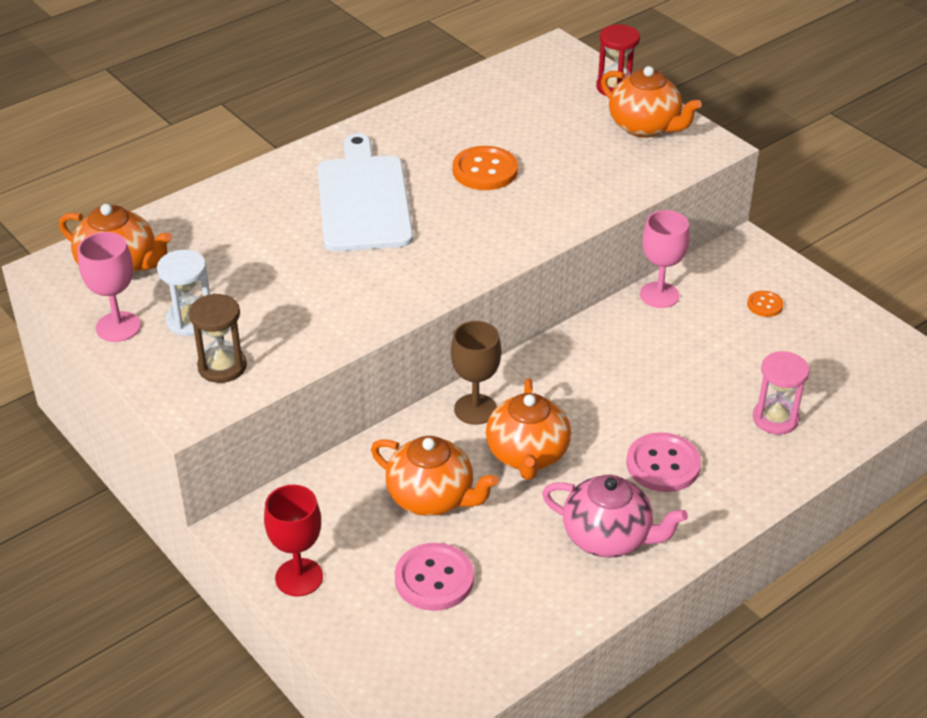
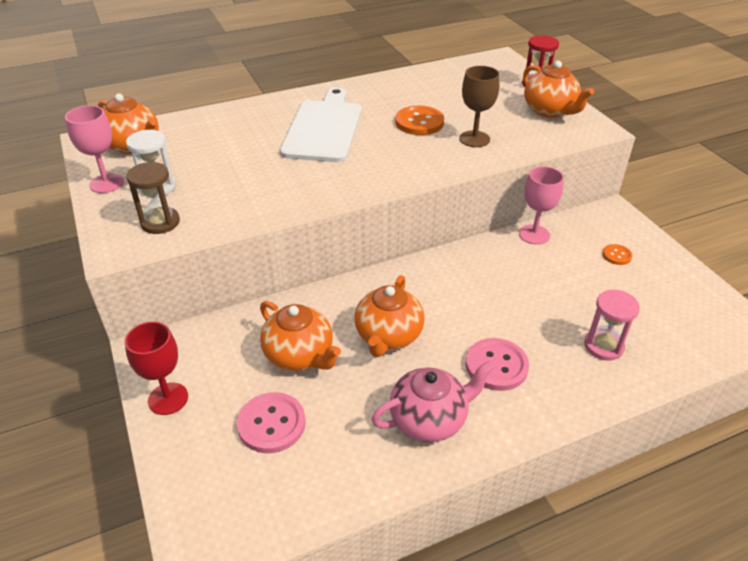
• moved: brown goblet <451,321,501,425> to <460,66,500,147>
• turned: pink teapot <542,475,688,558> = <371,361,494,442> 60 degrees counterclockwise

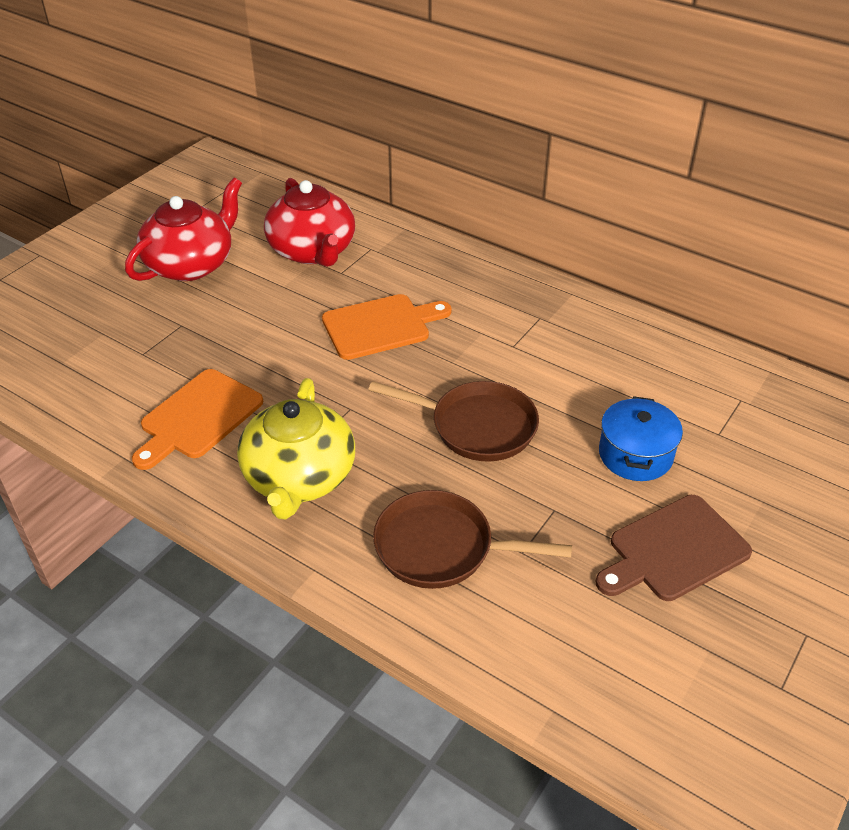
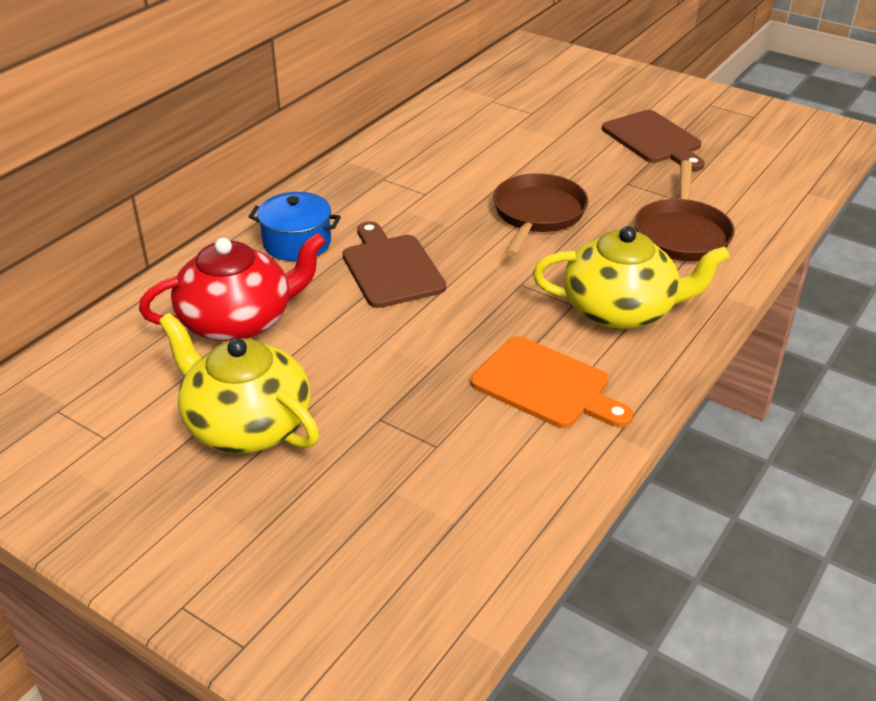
• recoloured: red teapot <125,178,242,281> to yellow teapot <159,313,319,454>
• recoloured: orange cutting board <322,294,452,360> to brown cutting board <343,221,446,308>
• moved: blue pot <599,396,683,481> to <249,192,341,261>

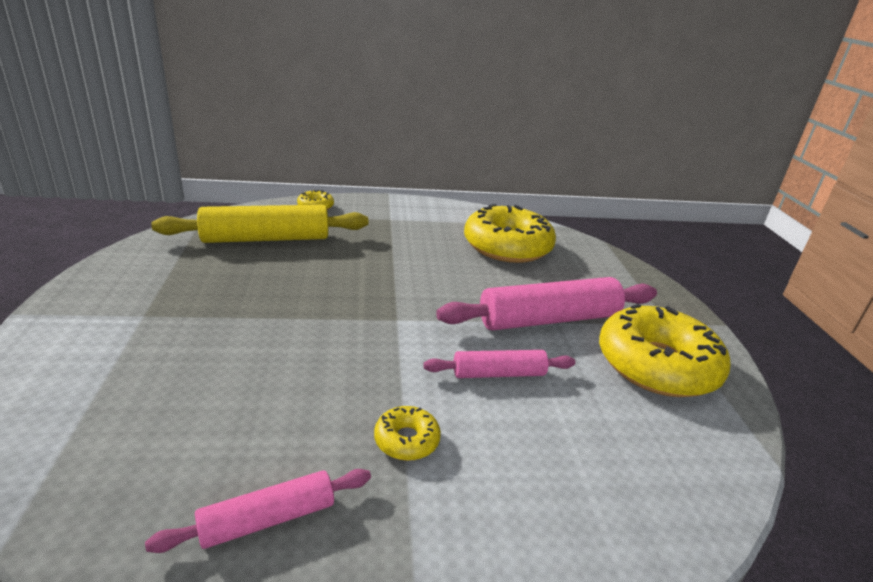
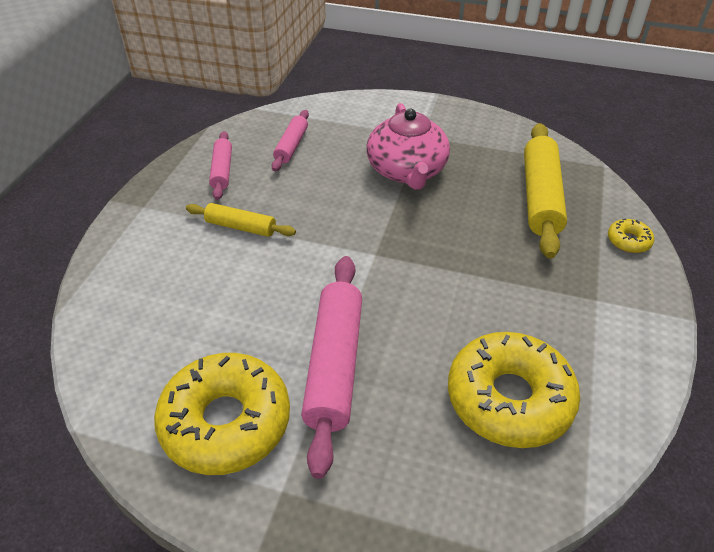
• moved: pink rolling pin <423,350,575,378> to <271,110,309,171>
• replaced: yellow donut <374,406,441,461> to yellow rolling pin <186,203,296,237>
• added: pink teapot <366,103,450,190>

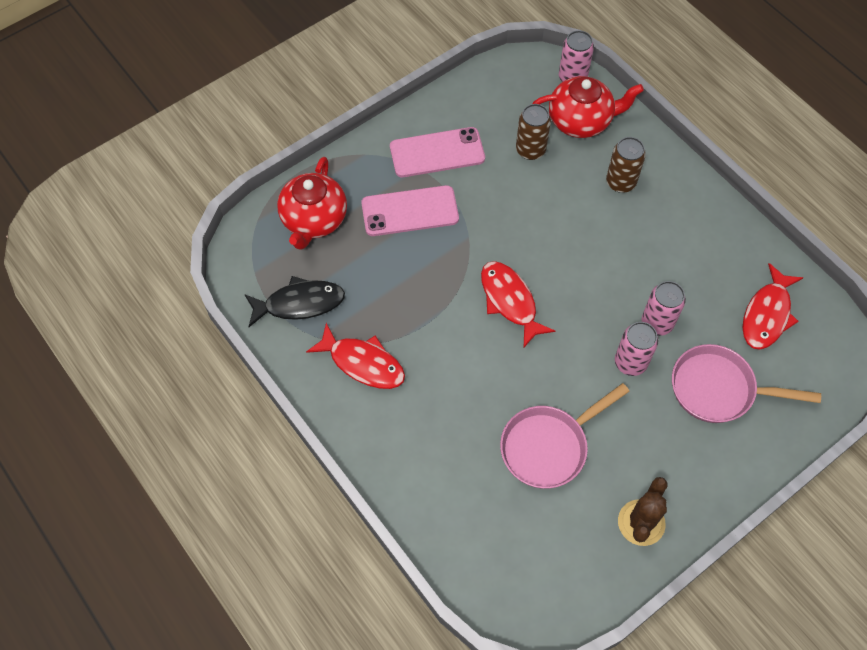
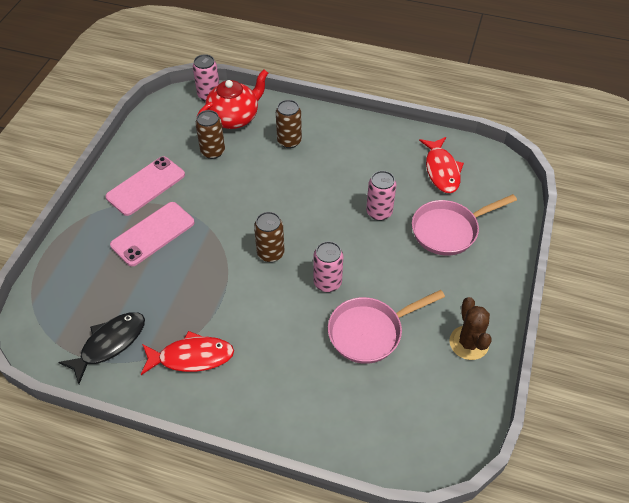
• removed: red teapot <277,157,347,250>
• replaced: red fish <481,261,555,347> to brown can <254,212,284,262>
• moved: pink can <615,322,658,376> to <313,241,343,292>
• turned: pink pan <500,383,630,489> = <328,290,445,364> 45 degrees clockwise

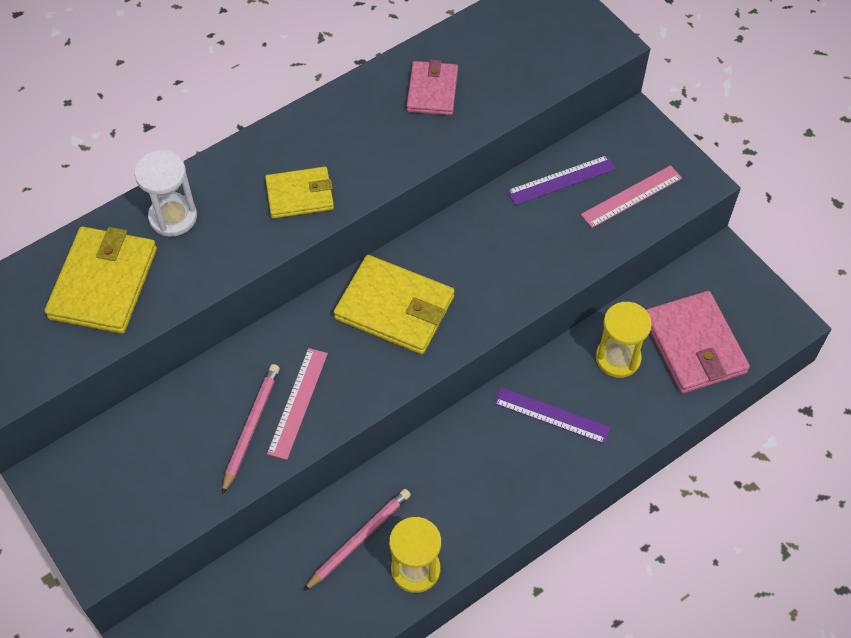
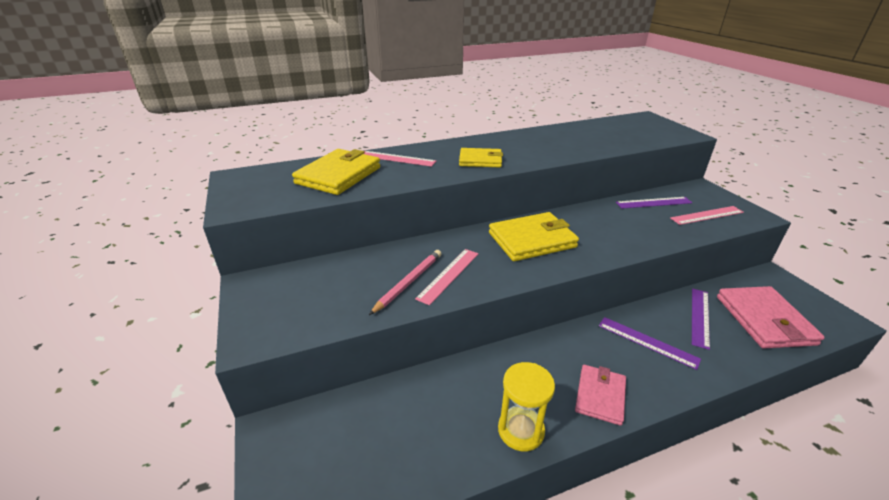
• moved: pink wallet <407,59,458,115> to <575,365,626,426>
• replaced: white hourglass <134,150,197,237> to pink ruler <364,151,436,167>
• turned: yellow wallet <334,255,454,354> = <489,212,579,261> 60 degrees counterclockwise
• replaced: yellow hourglass <596,302,652,378> to purple ruler <692,289,710,350>
• removed: pink pencil <303,489,411,591>

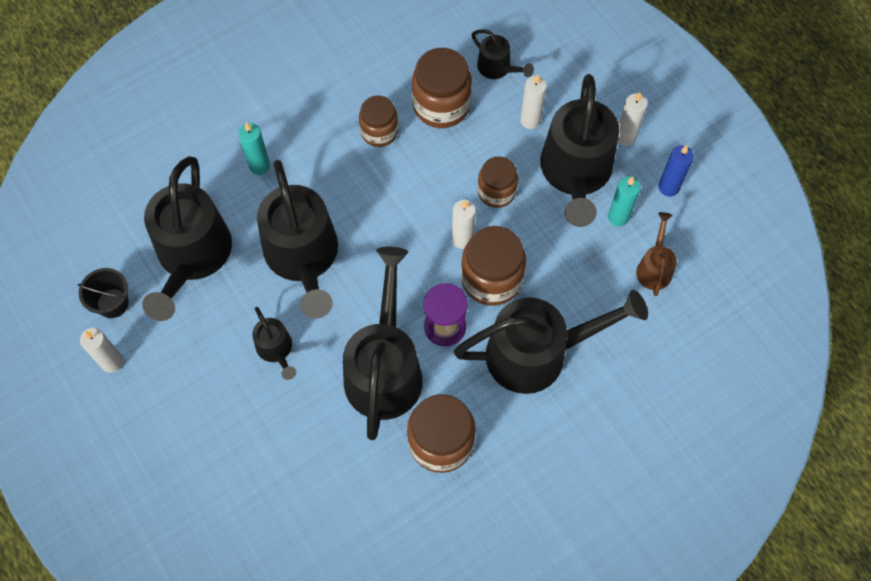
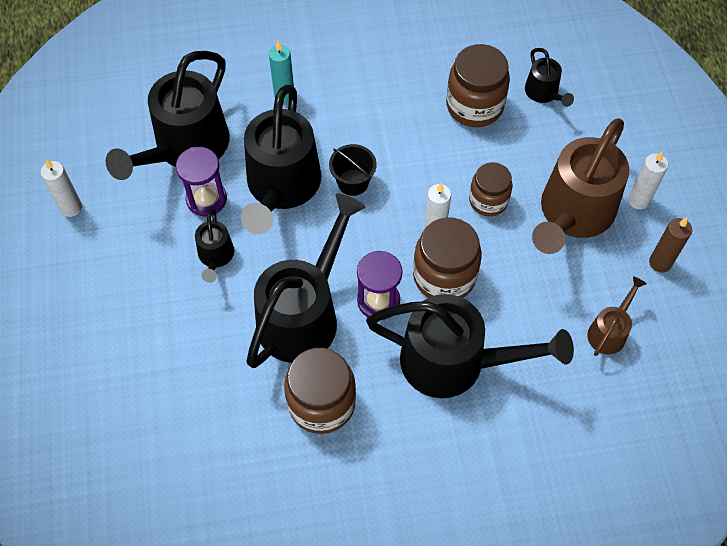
• removed: white candle <520,74,547,129>
• recoloured: black watering can <540,74,619,227> to brown watering can <532,118,629,254>
• removed: brown jar <359,95,398,147>
• recoloured: blue candle <658,145,694,197> to brown candle <649,217,692,272>
• removed: turquoise candle <608,176,641,226>
• moved: black bucket <78,268,129,318> to <329,144,377,196>
• added: purple hourglass <176,147,227,216>

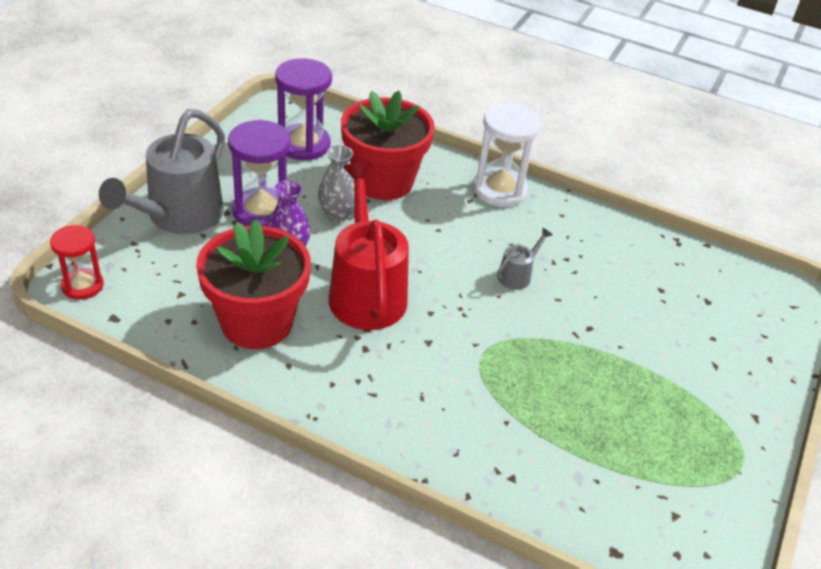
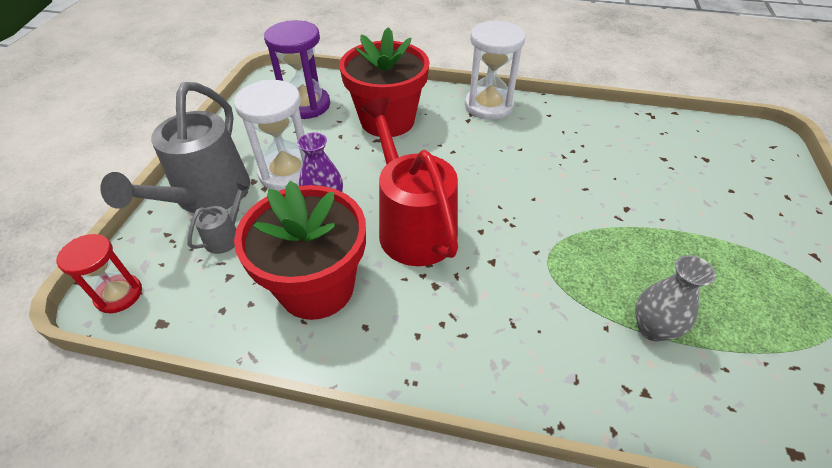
• recoloured: purple hourglass <228,120,291,227> to white hourglass <234,80,305,191>
• moved: grey vase <318,145,355,222> to <635,255,716,342>
• moved: grey watering can <497,228,552,290> to <187,182,249,254>

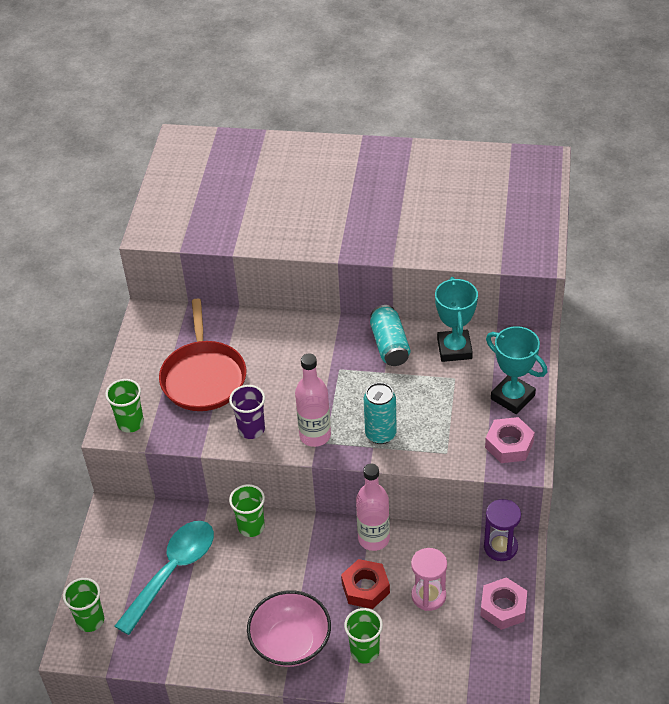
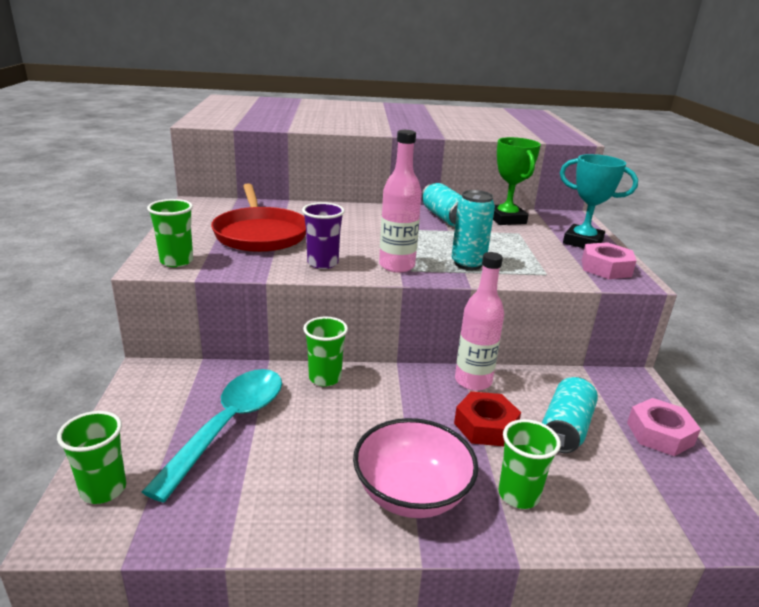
• recoloured: turquoise trophy <435,277,478,362> to green trophy <493,137,541,225>
• removed: purple hourglass <484,499,521,561>
• replaced: pink hourglass <411,548,447,611> to turquoise can <542,377,598,453>

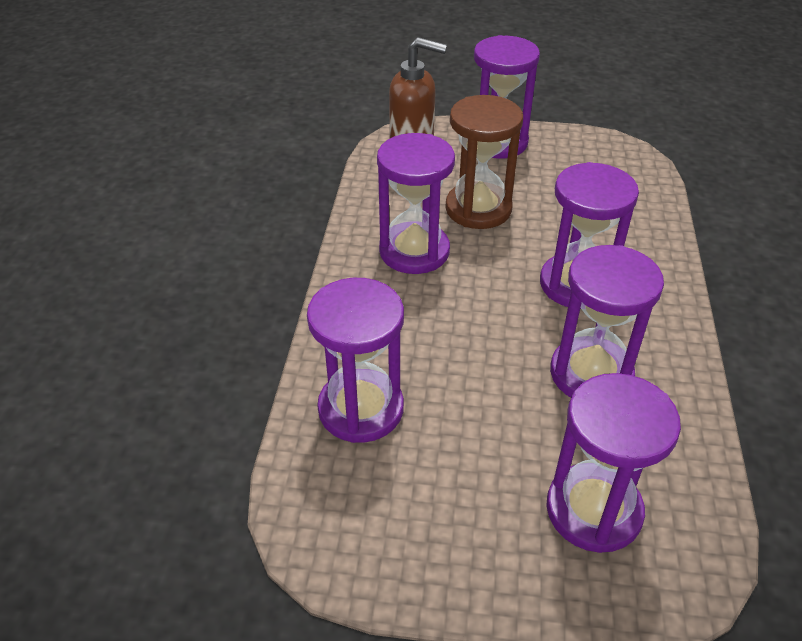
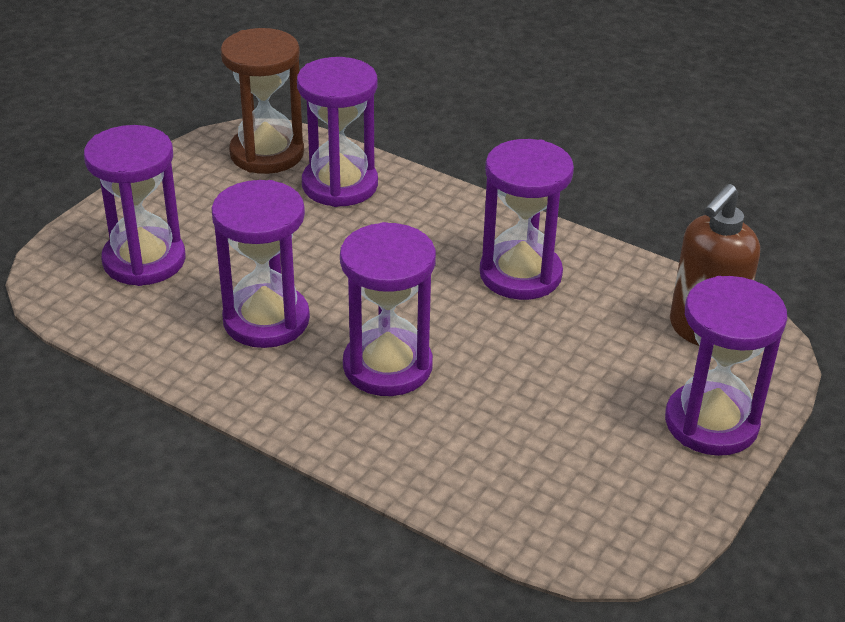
• moved: brown hourglass <445,95,523,229> to <221,28,304,174>

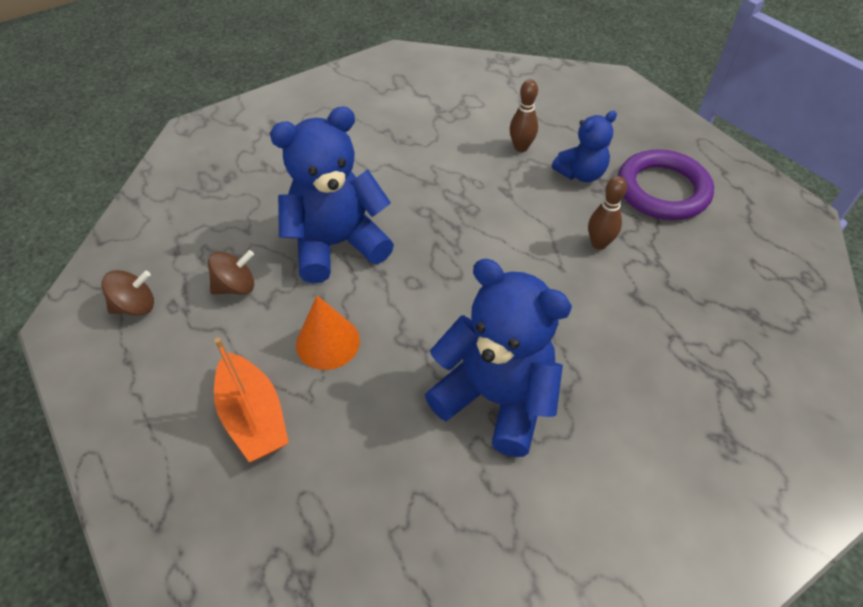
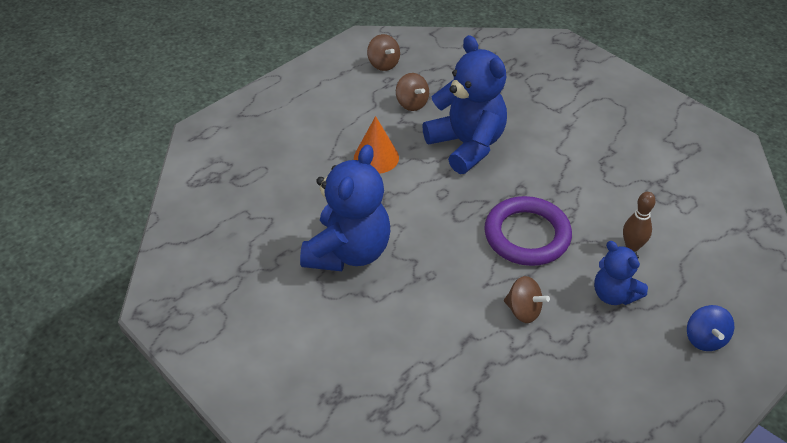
• moved: purple ring <618,149,714,220> to <484,196,572,266>
• replaced: brown bowling pin <588,176,627,250> to brown spinning top <504,276,550,323>
• removed: orange boat <214,338,289,462>
• added: blue spinning top <687,305,735,351>

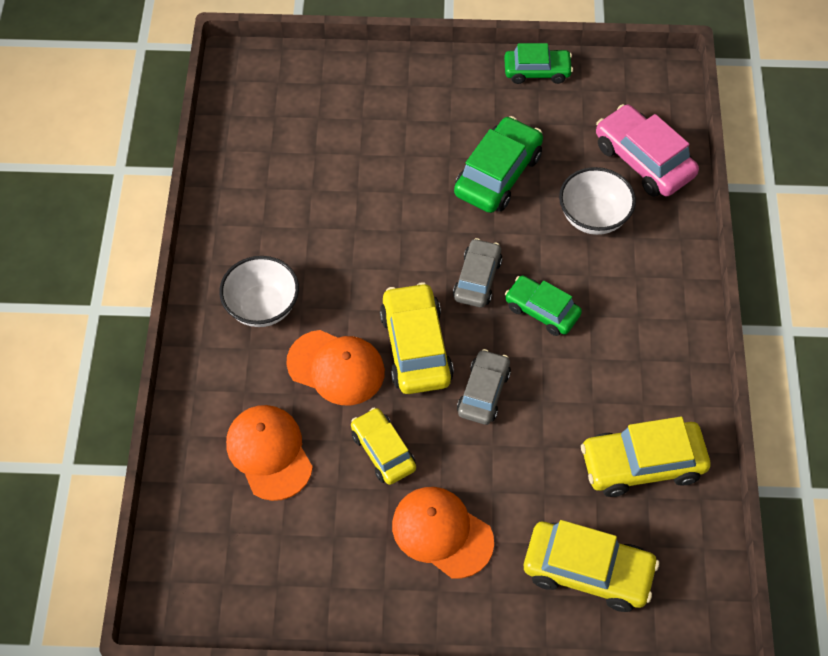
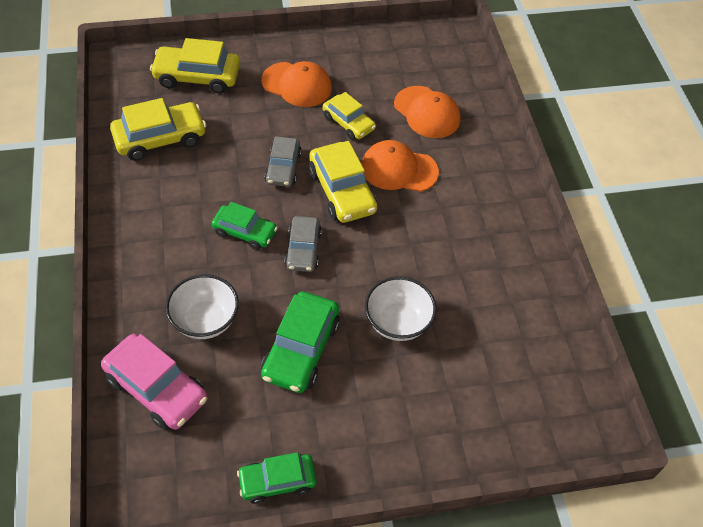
• moved: white bowl <219,256,299,327> to <365,276,437,341>

